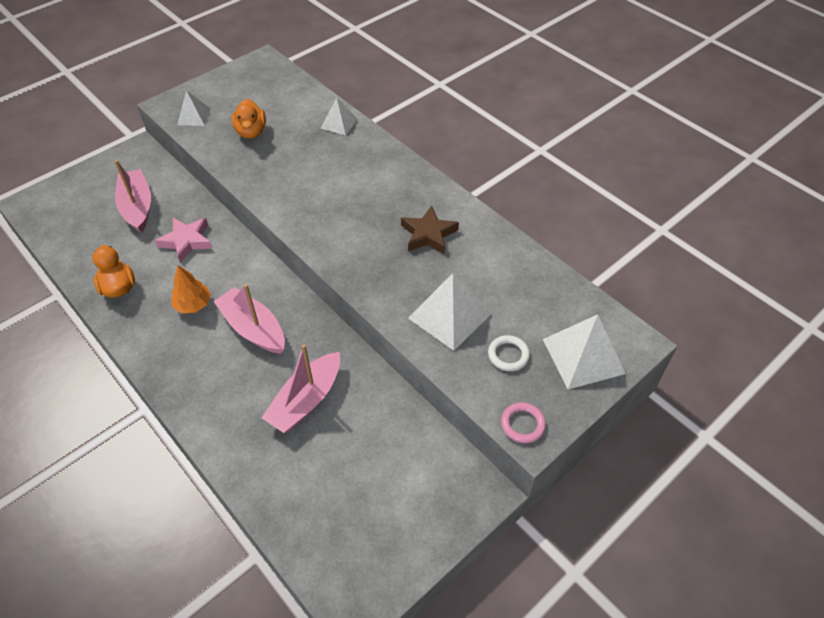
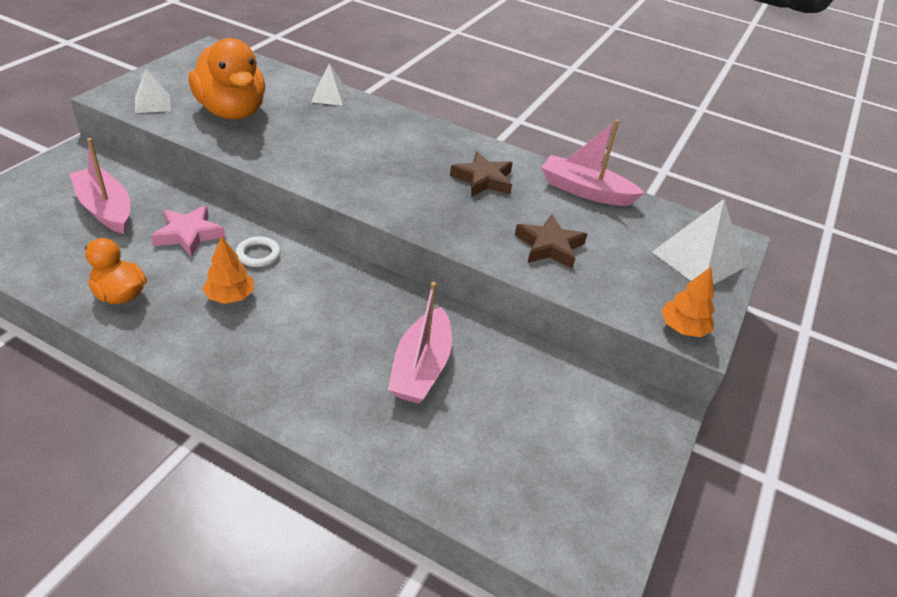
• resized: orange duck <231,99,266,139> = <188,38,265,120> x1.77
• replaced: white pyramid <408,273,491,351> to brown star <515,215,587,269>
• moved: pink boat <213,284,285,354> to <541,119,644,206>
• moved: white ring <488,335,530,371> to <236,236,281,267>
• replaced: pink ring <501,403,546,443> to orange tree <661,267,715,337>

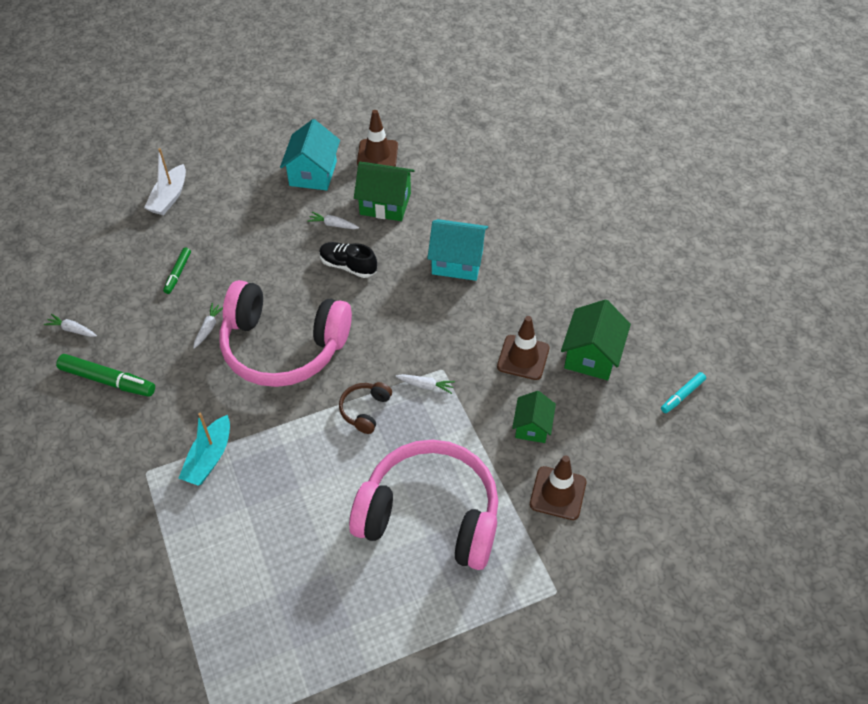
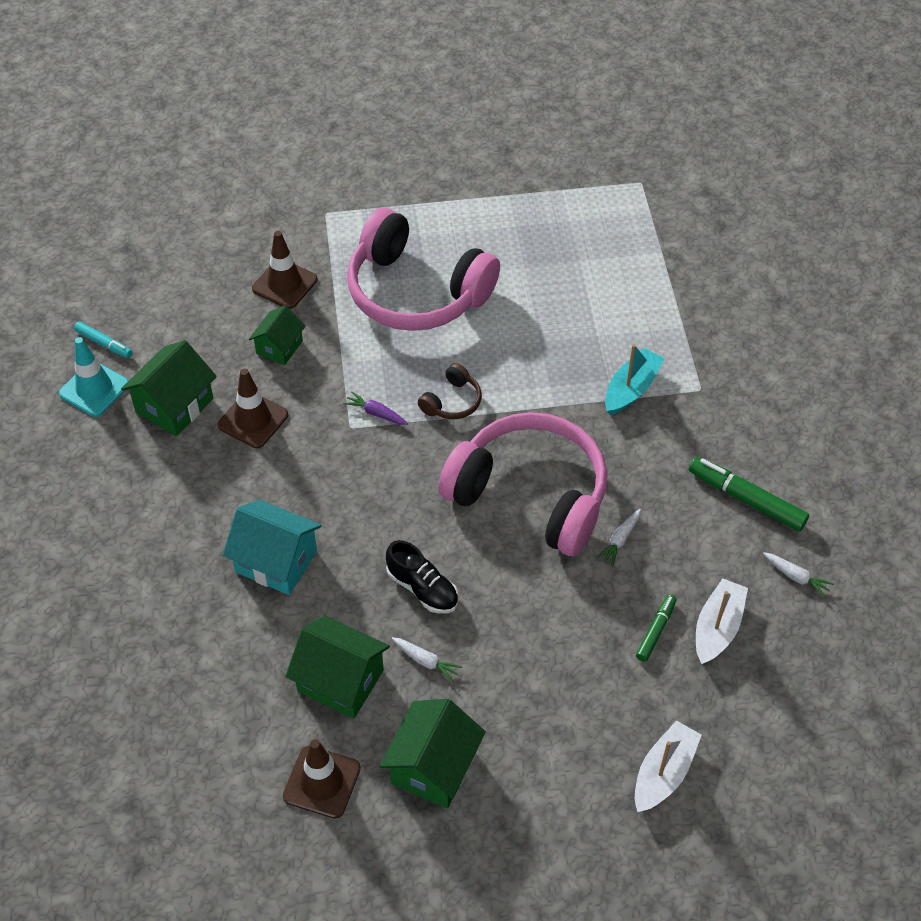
• recoloured: turquoise house <280,119,340,191> to green house <379,699,486,808>
• turned: turquoise marker <661,372,706,413> = <74,321,132,358> 60 degrees clockwise
• recoloured: white carrot <396,374,455,394> to purple carrot <343,391,408,425>
• added: turquoise traffic cone <59,337,129,417>
• added: white boat <696,578,748,665>

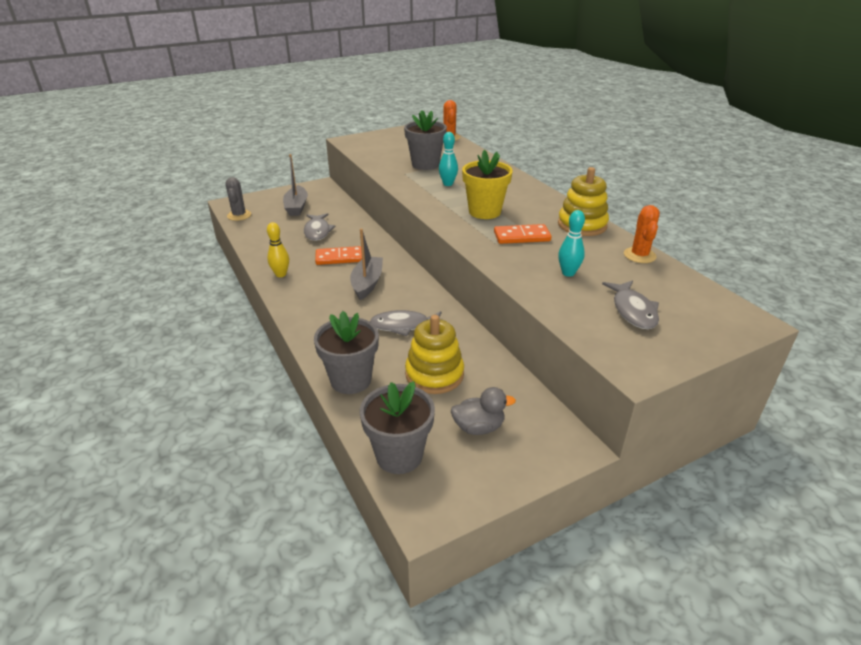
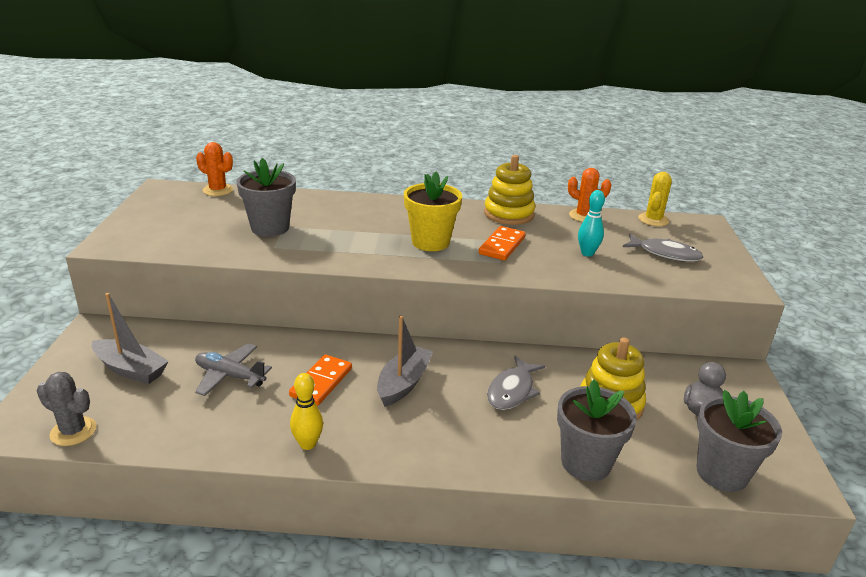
• removed: turquoise bowling pin <439,132,458,186>
• replaced: grey fish <304,213,335,241> to grey plane <195,343,272,396>
• turned: grey boat <350,228,383,300> = <377,316,434,407> 75 degrees clockwise
• added: yellow cactus <638,172,672,226>

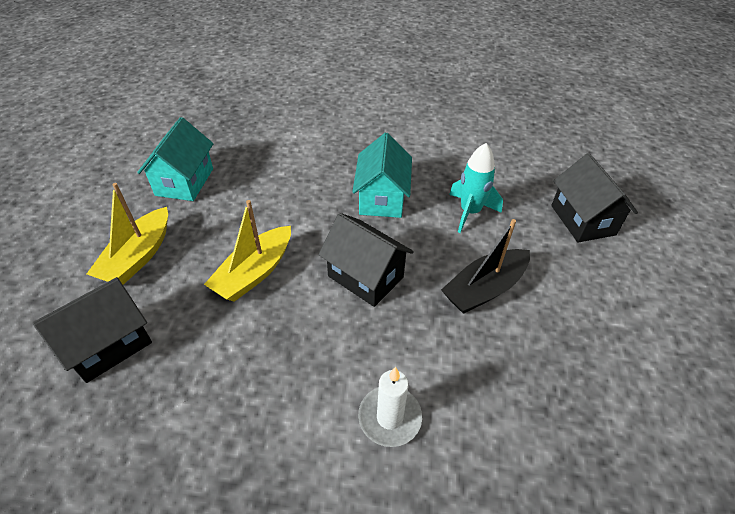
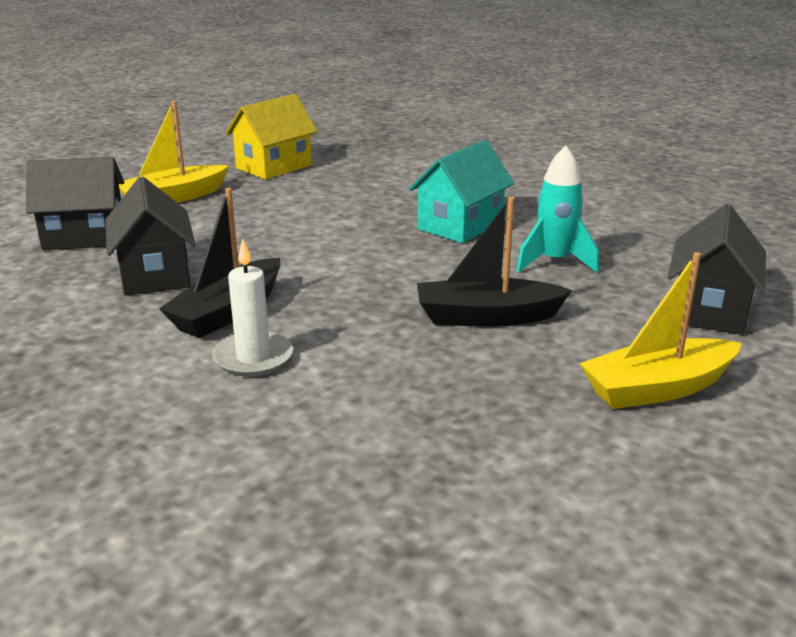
• recoloured: turquoise house <137,117,213,201> to yellow house <226,94,317,179>
• moved: yellow boat <204,200,291,302> to <579,252,742,409>
• moved: black house <318,213,414,307> to <106,177,195,296>
• added: black boat <159,188,281,338>

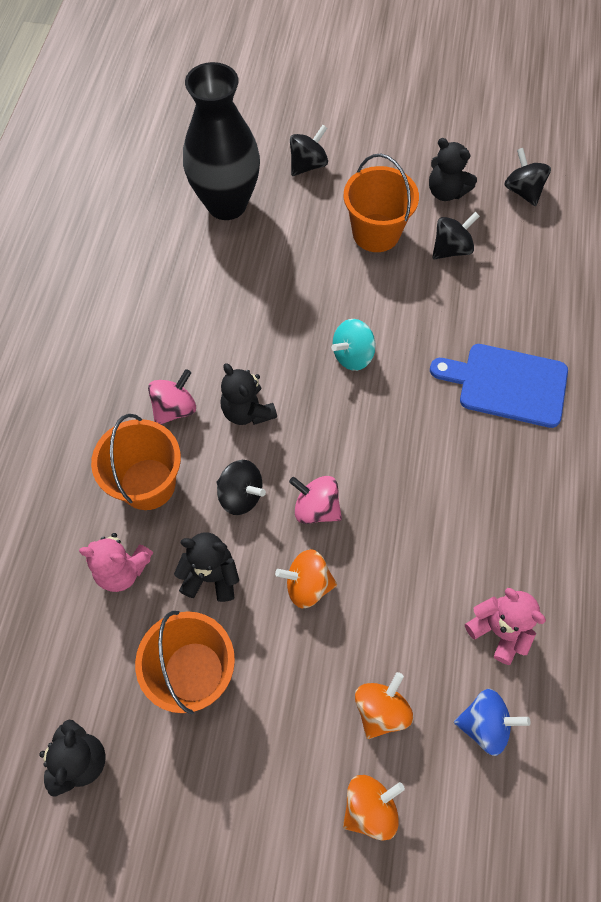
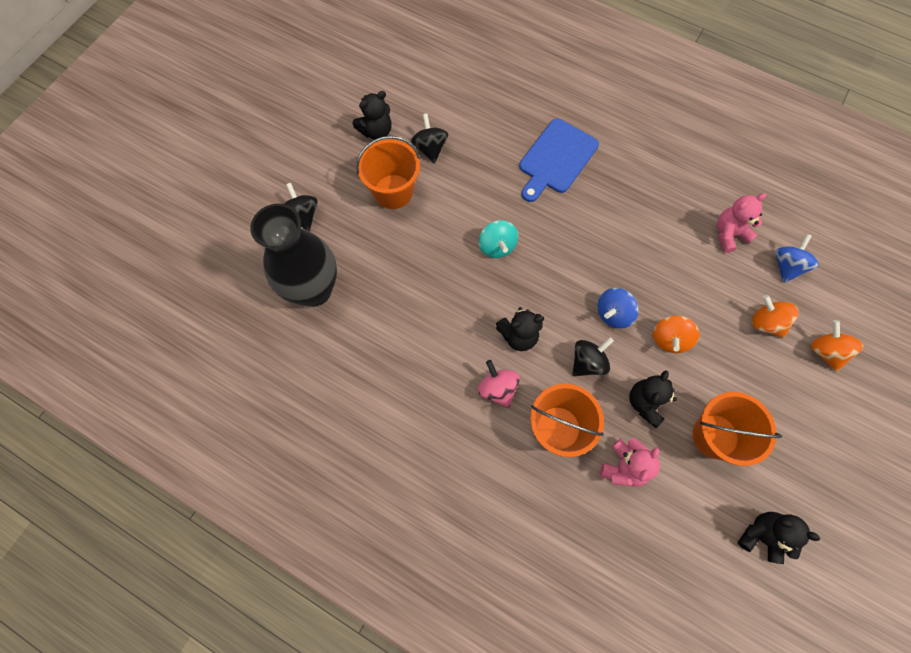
• removed: black spinning top <505,148,551,206>
• recoloured: pink spinning top <289,476,342,524> to blue spinning top <597,288,639,329>

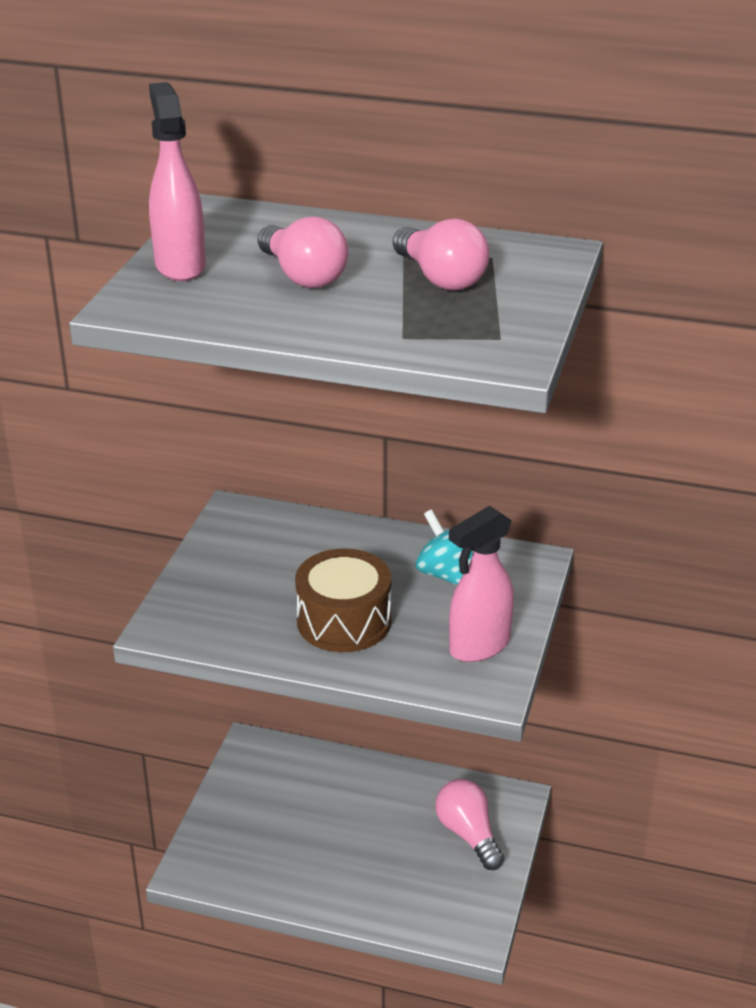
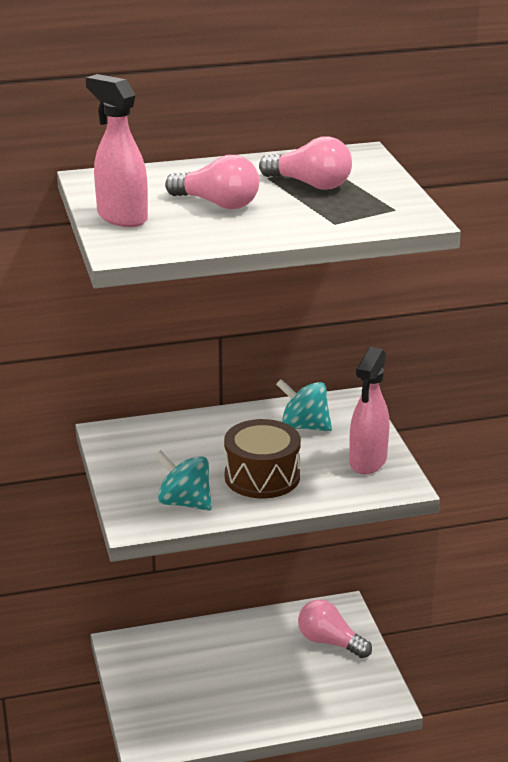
• added: turquoise spinning top <155,450,212,511>

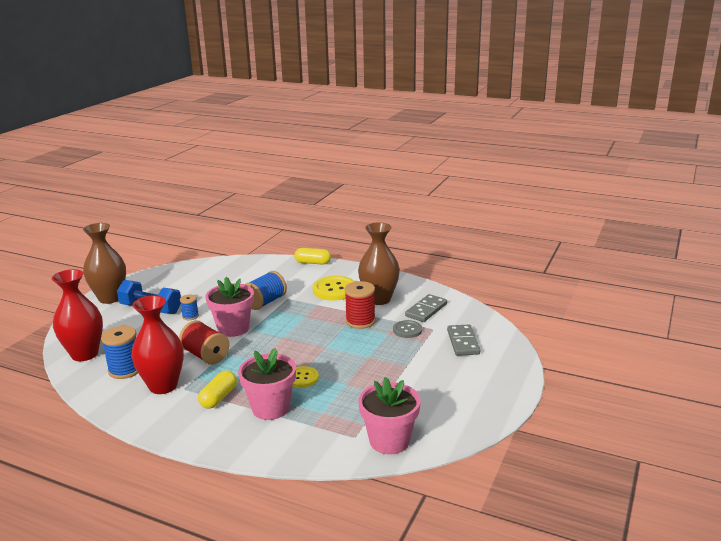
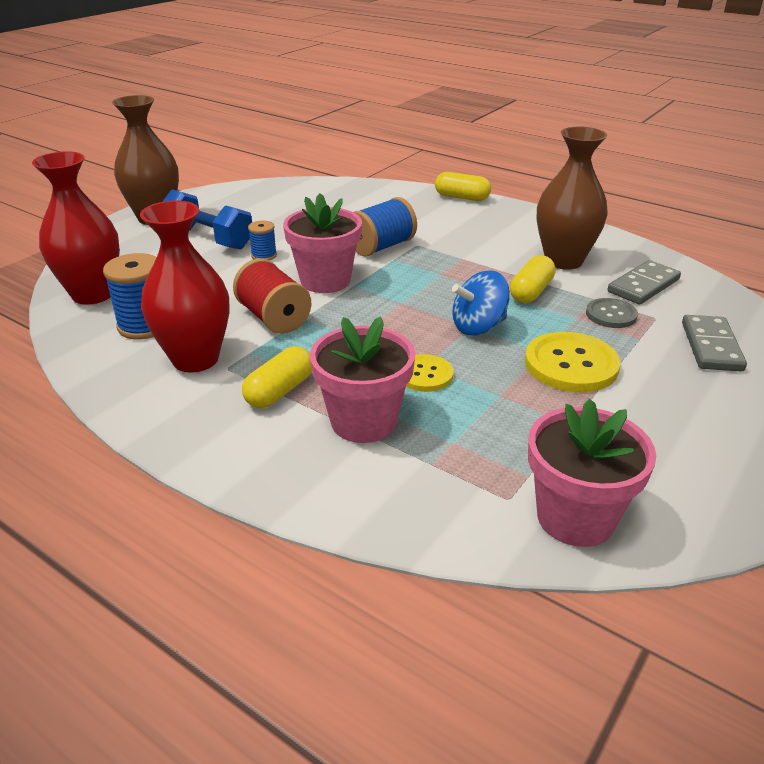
• moved: yellow button <313,276,355,300> to <525,332,620,392>
• replaced: red spool <345,281,376,329> to yellow capsule <510,255,556,303>
• added: blue spinning top <452,270,510,336>

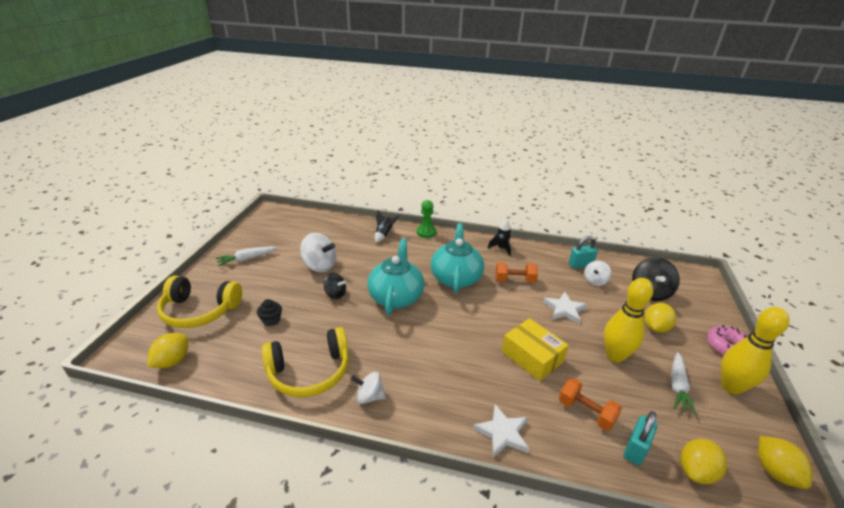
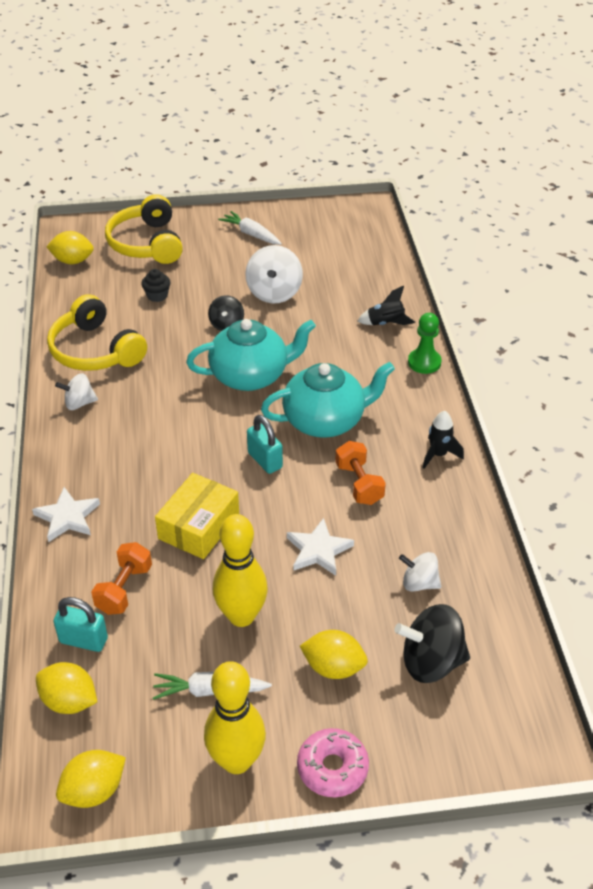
• moved: turquoise padlock <569,236,598,269> to <247,415,283,474>
• turned: white spinning top <351,372,386,404> = <55,373,98,410> 90 degrees counterclockwise

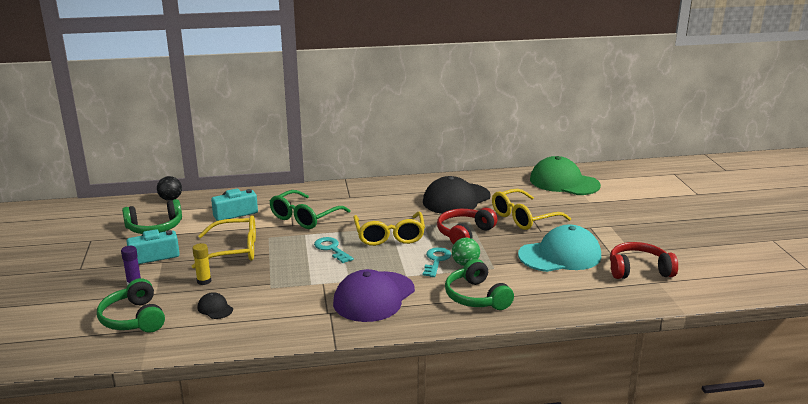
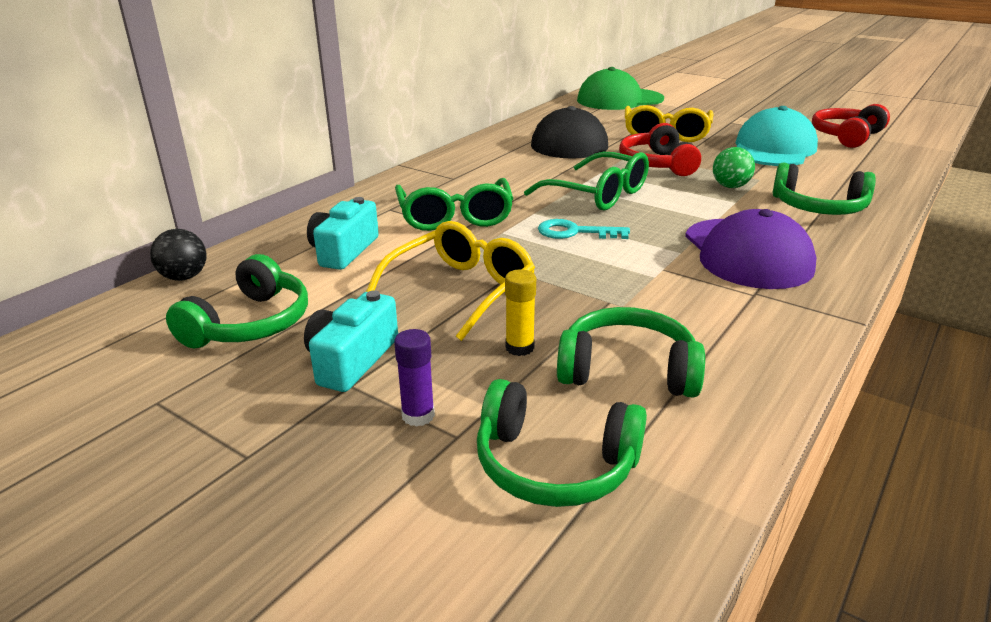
• recoloured: yellow glasses <353,212,425,246> to green glasses <524,152,649,210>
• removed: turquoise key <423,247,451,277>
• replaced: black cap <197,292,233,319> to green headphones <557,307,705,398>

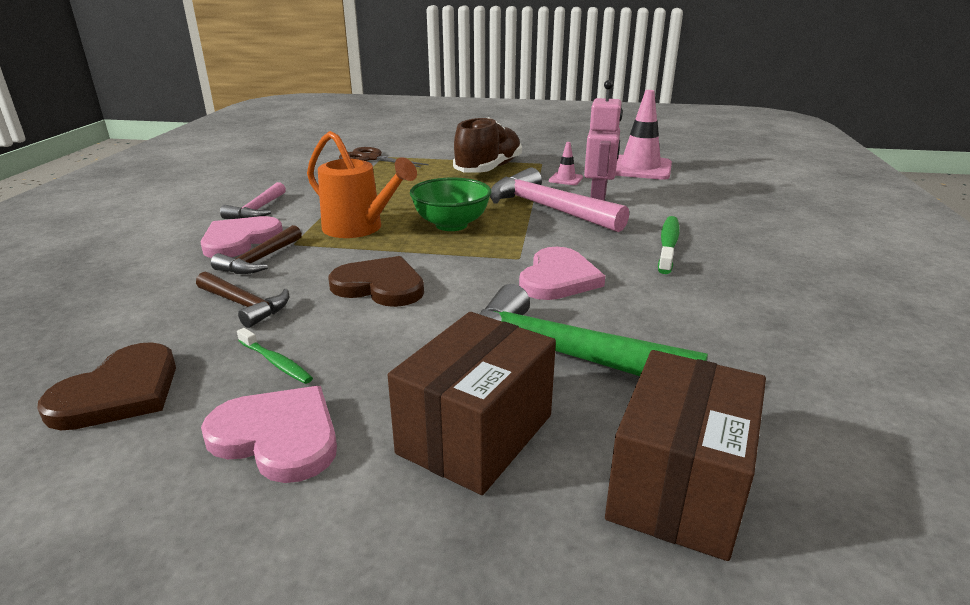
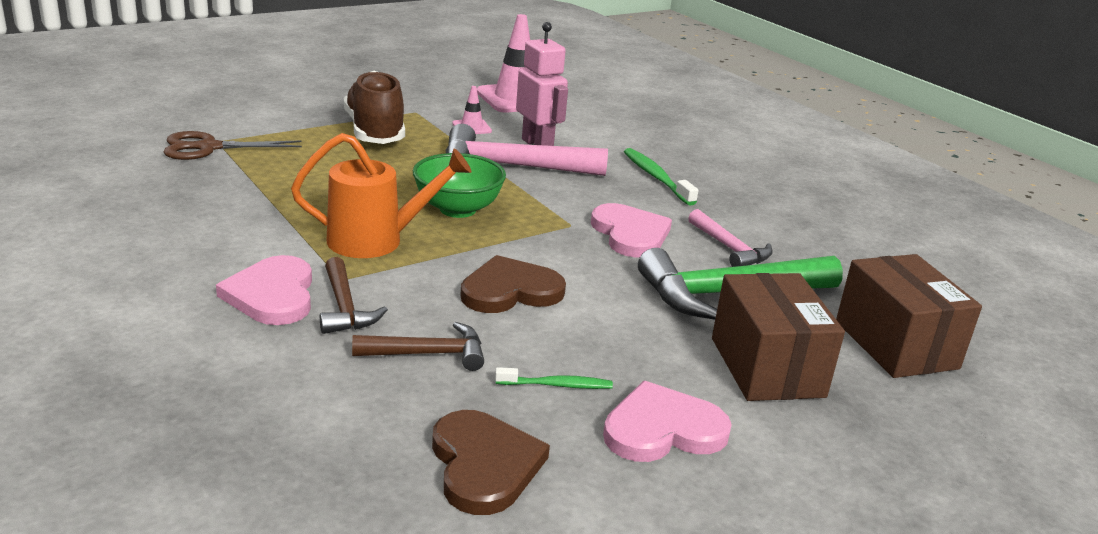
• moved: pink hammer <220,182,286,219> to <688,209,773,267>

